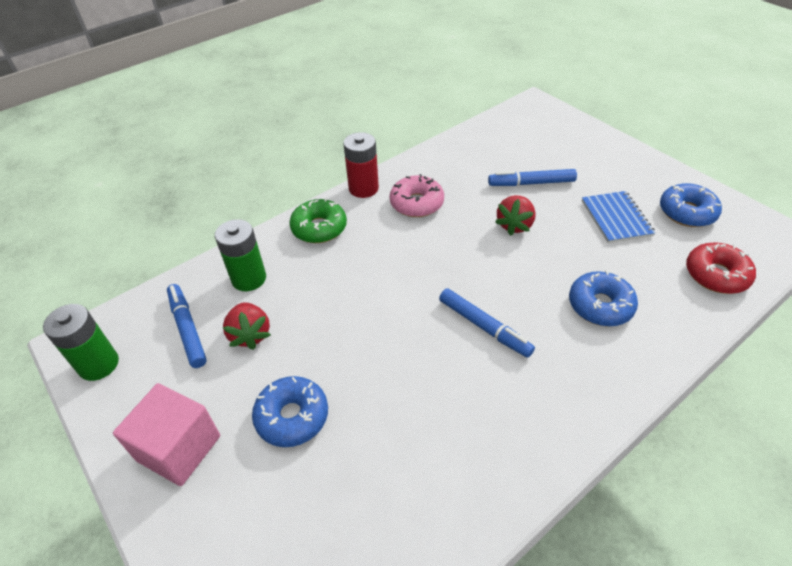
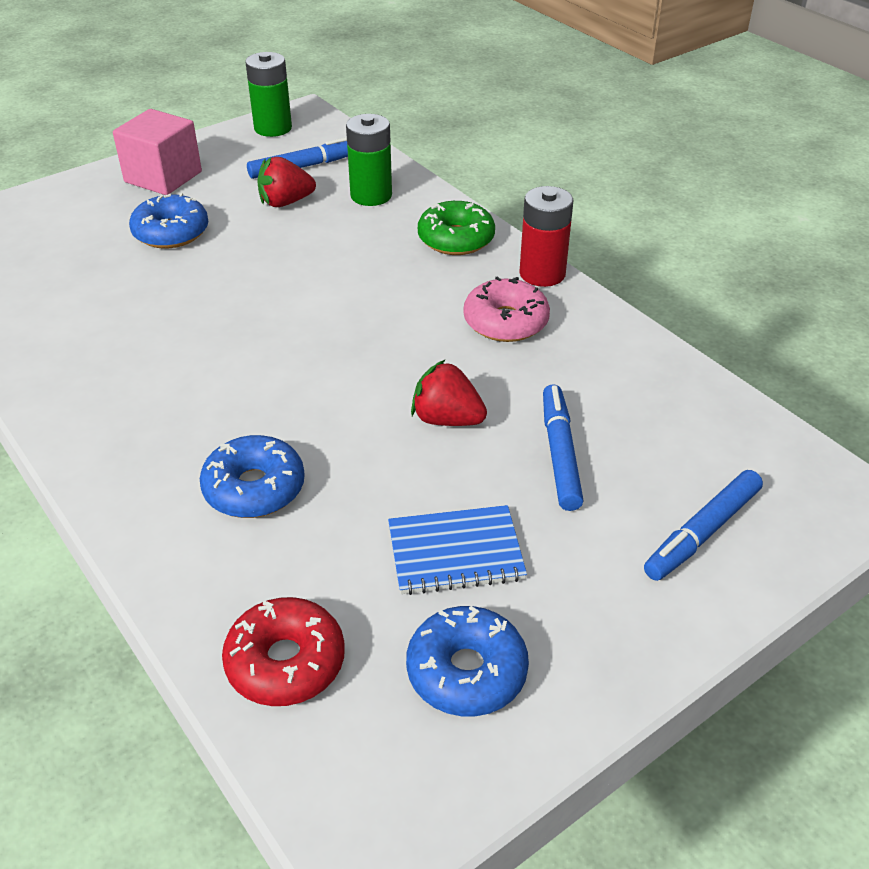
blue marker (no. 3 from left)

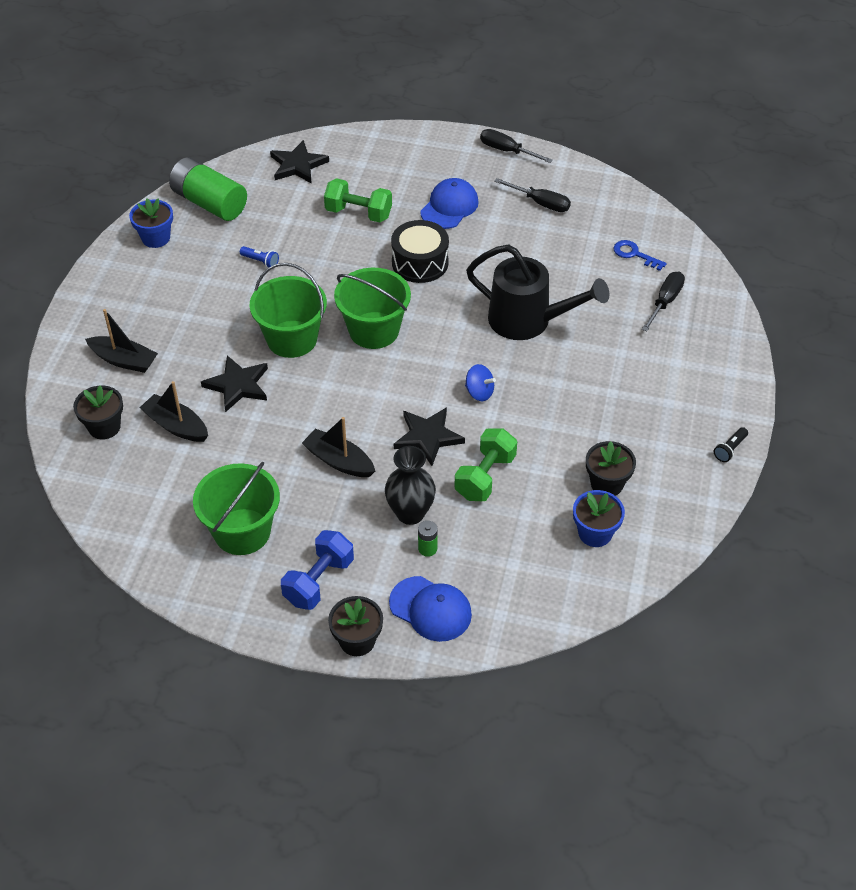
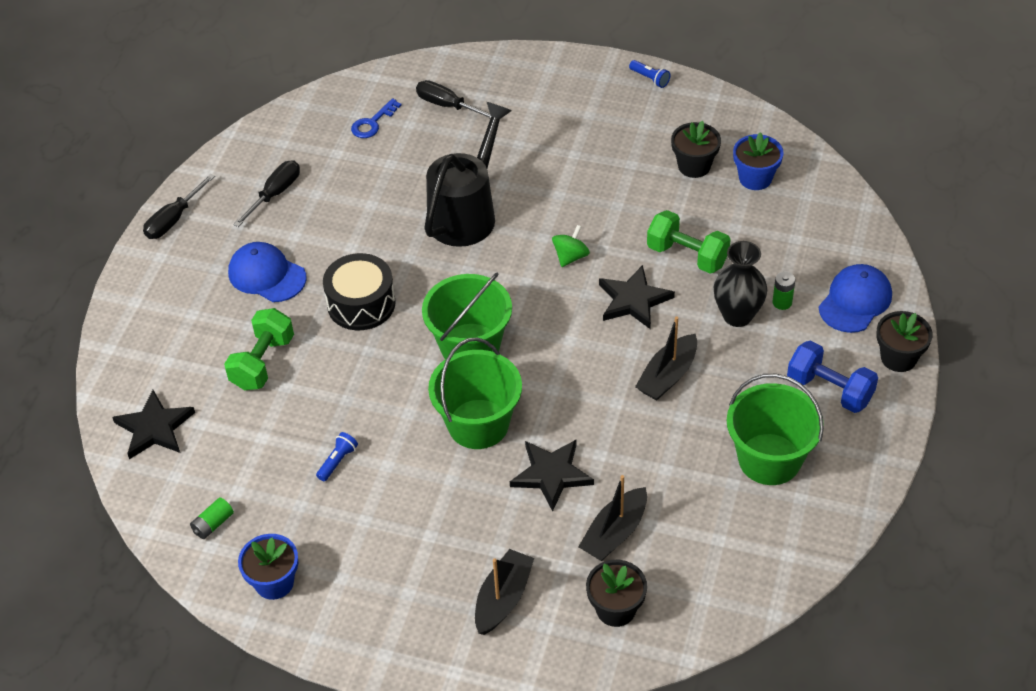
green battery (no. 1 from left)
green spinning top
blue flashlight (no. 2 from left)

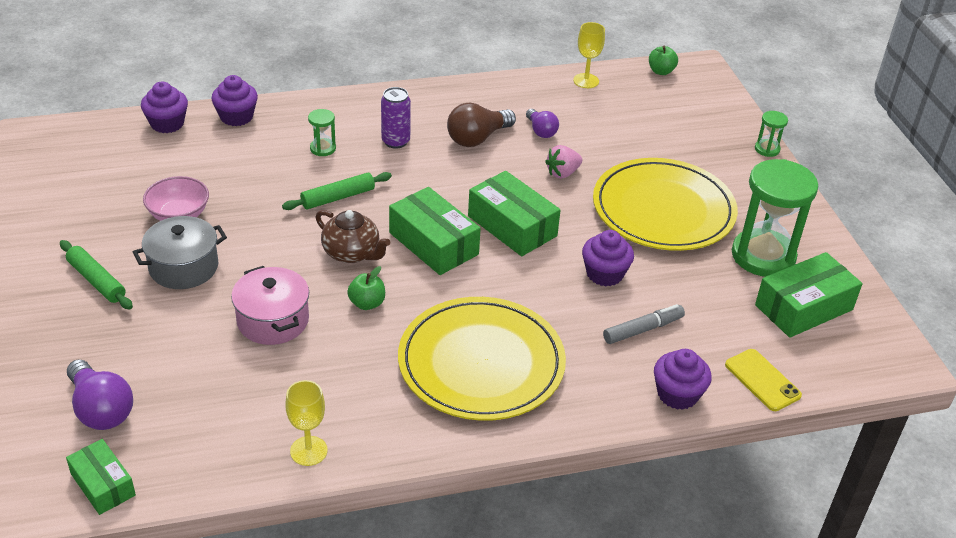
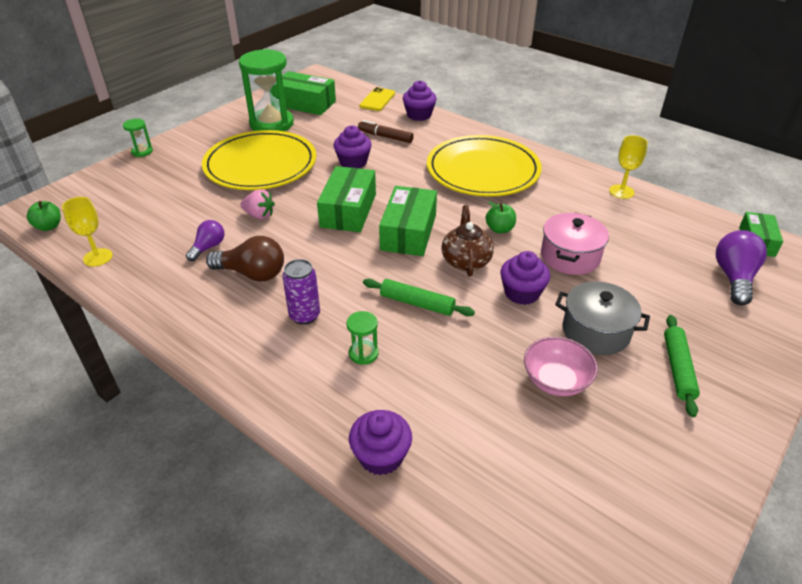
brown marker
purple cupcake (no. 4 from left)

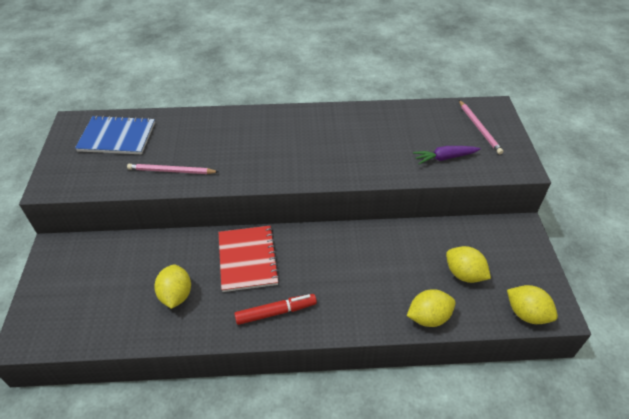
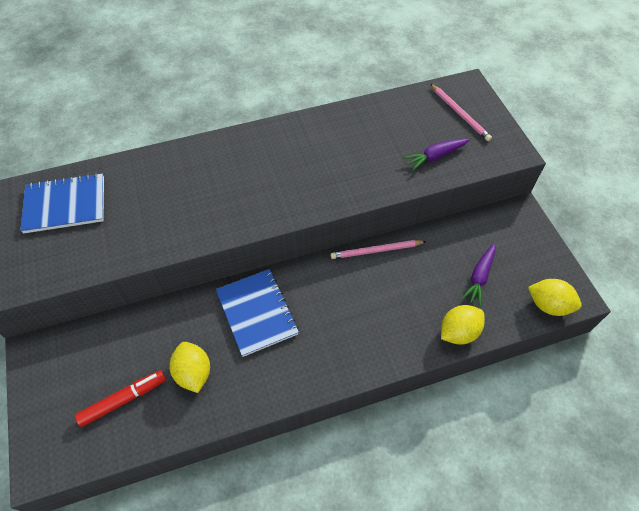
red marker
blue notebook (no. 2 from left)
pink pencil (no. 1 from left)
purple carrot (no. 2 from left)

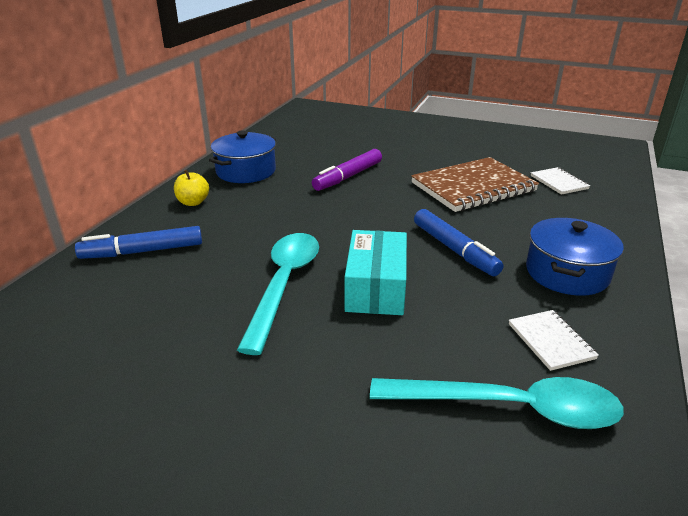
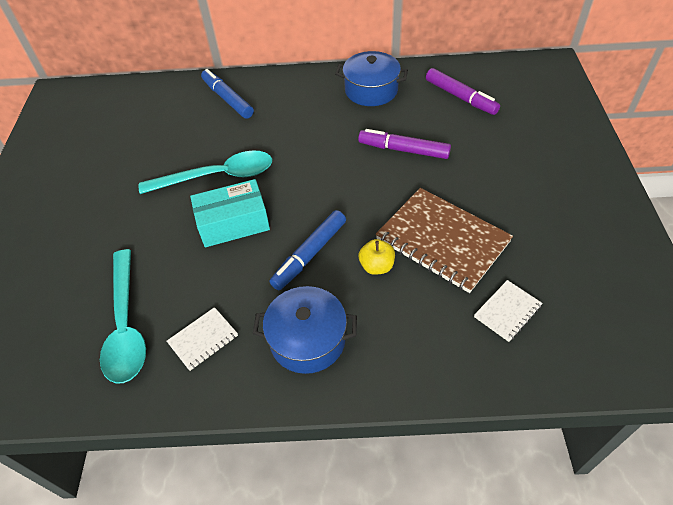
yellow apple
purple marker (no. 2 from left)

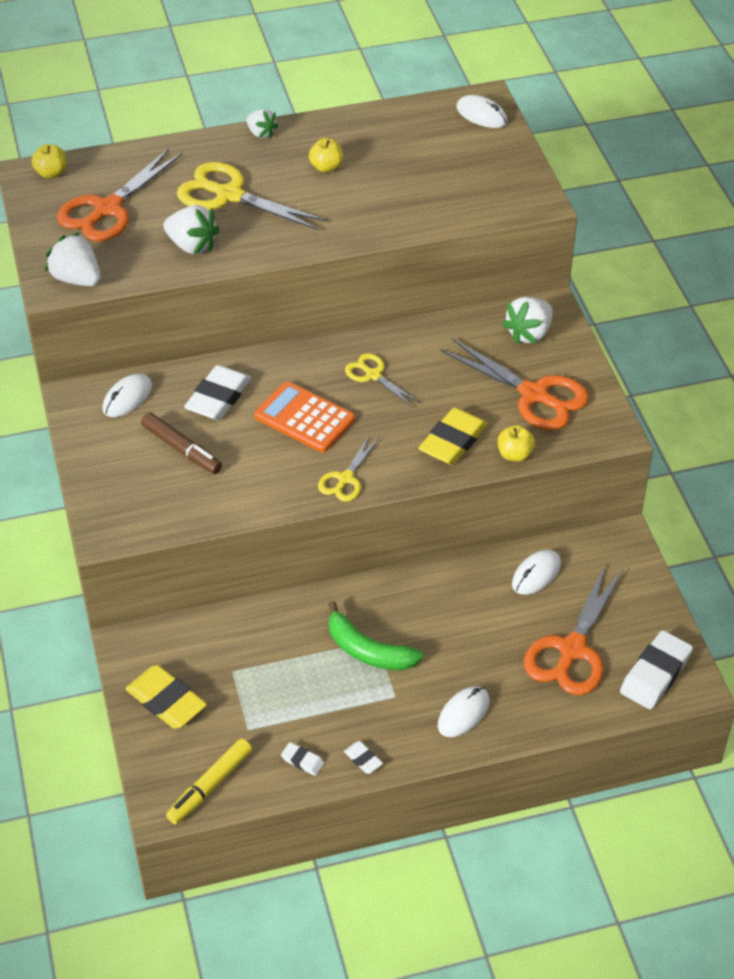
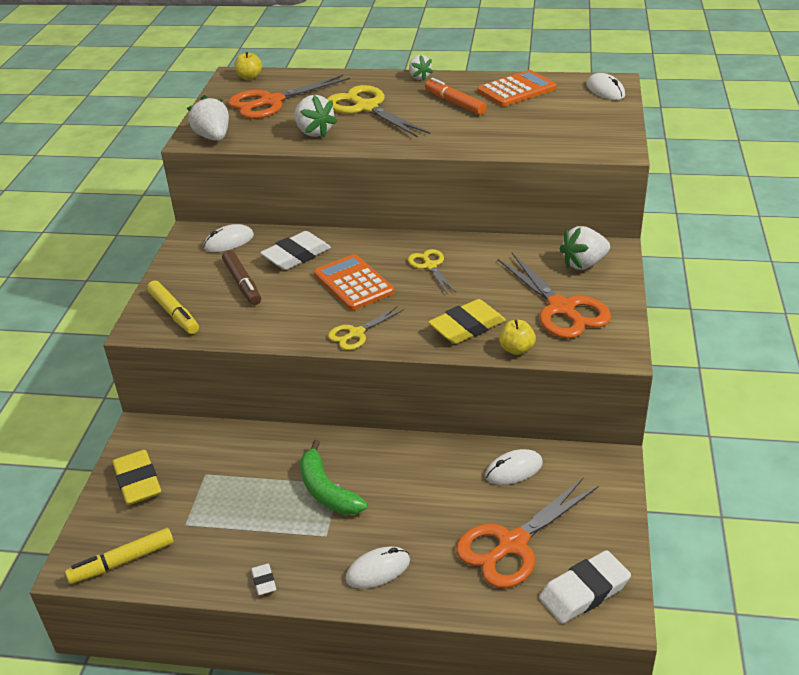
yellow marker (no. 2 from left)
orange marker
orange calculator (no. 2 from left)
white eraser (no. 2 from left in the first image)

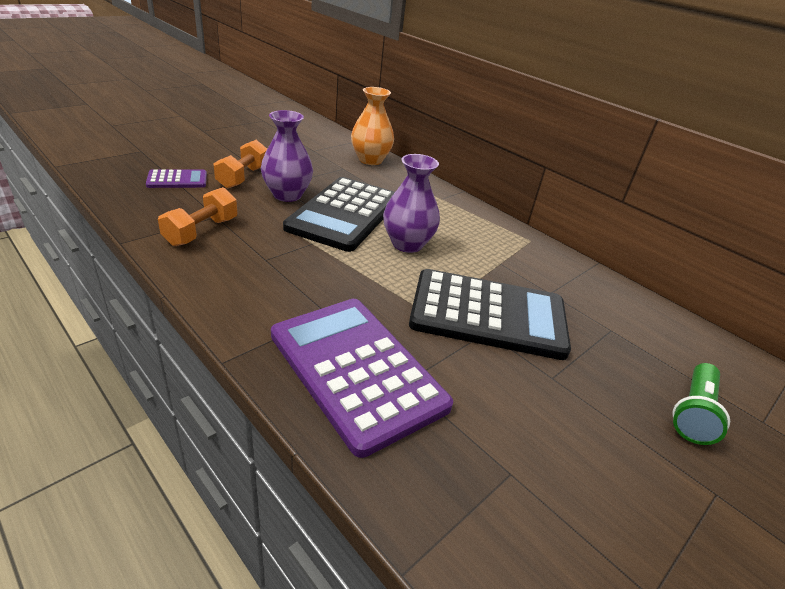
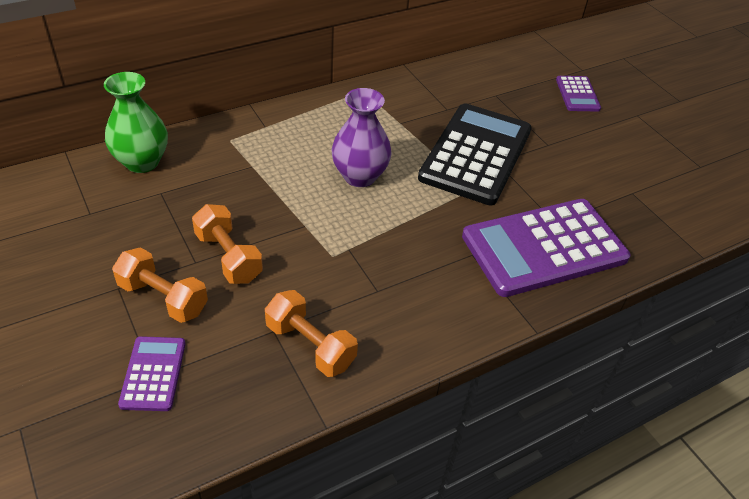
green vase
orange dumbbell (no. 2 from left)
purple calculator (no. 3 from left)
black calculator (no. 1 from left in the first image)

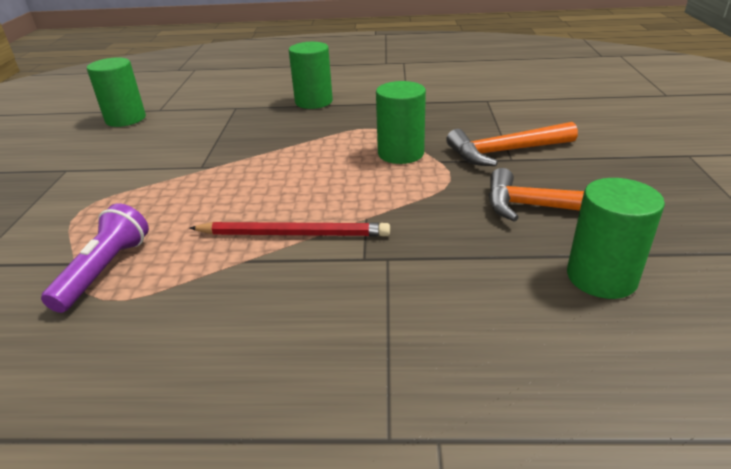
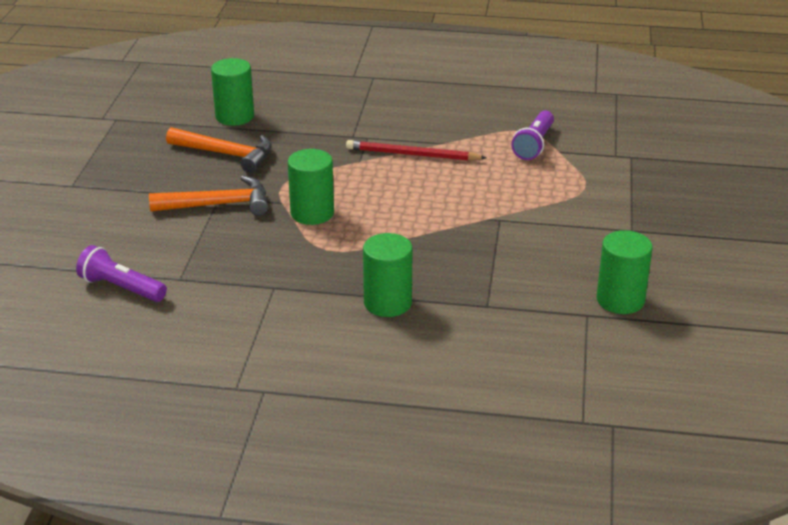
purple flashlight (no. 1 from left)

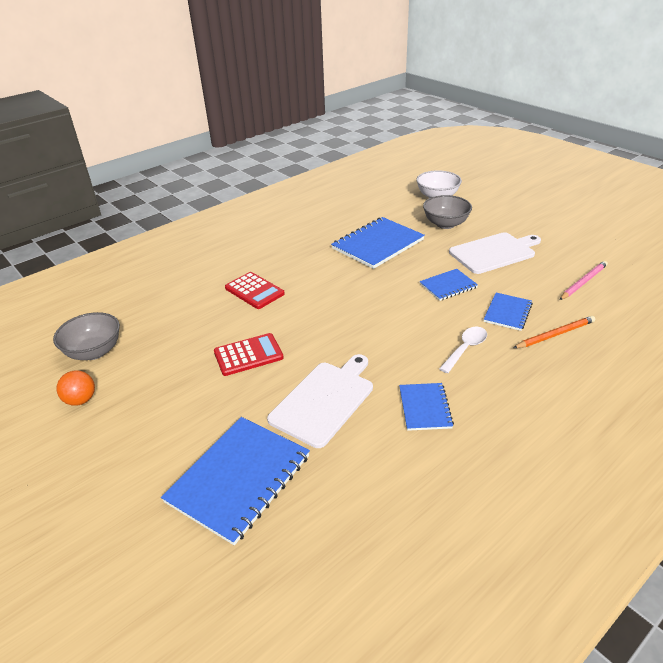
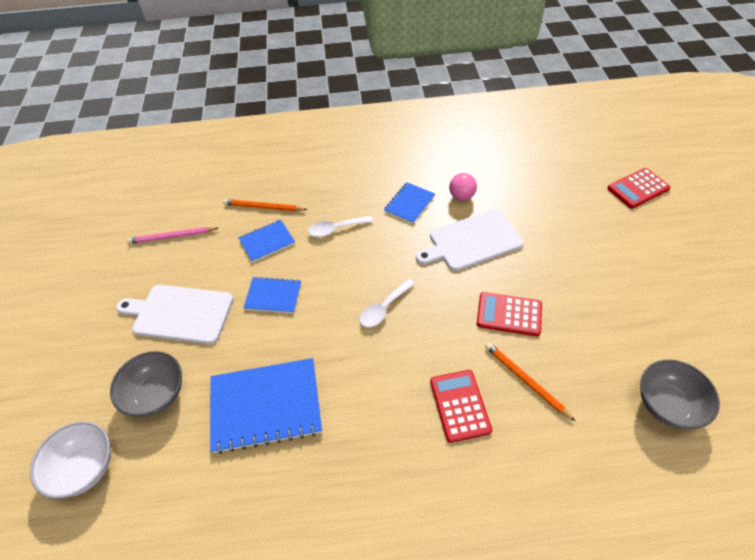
white spoon (no. 2 from left)
pink ball
orange pencil (no. 2 from left)
red calculator (no. 3 from left)
orange ball
blue notebook (no. 1 from left in the first image)

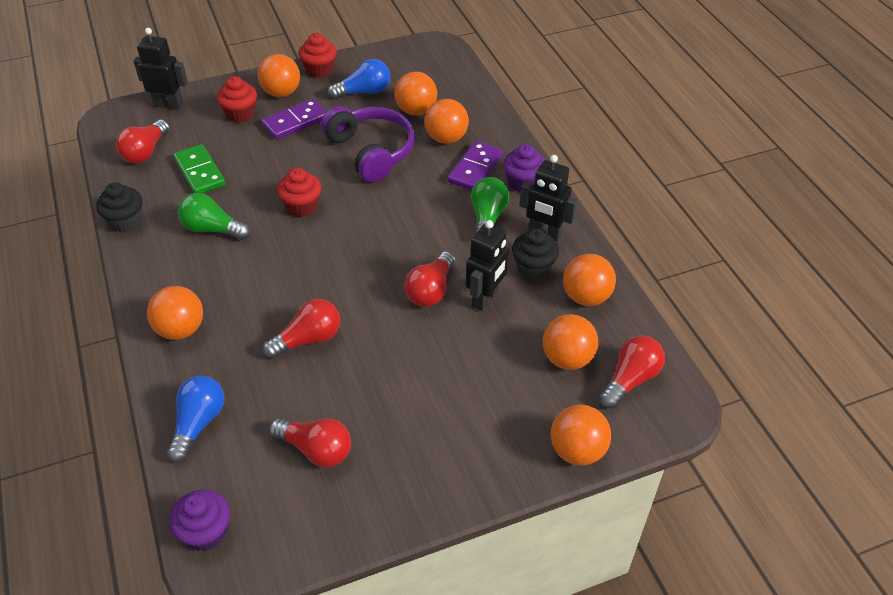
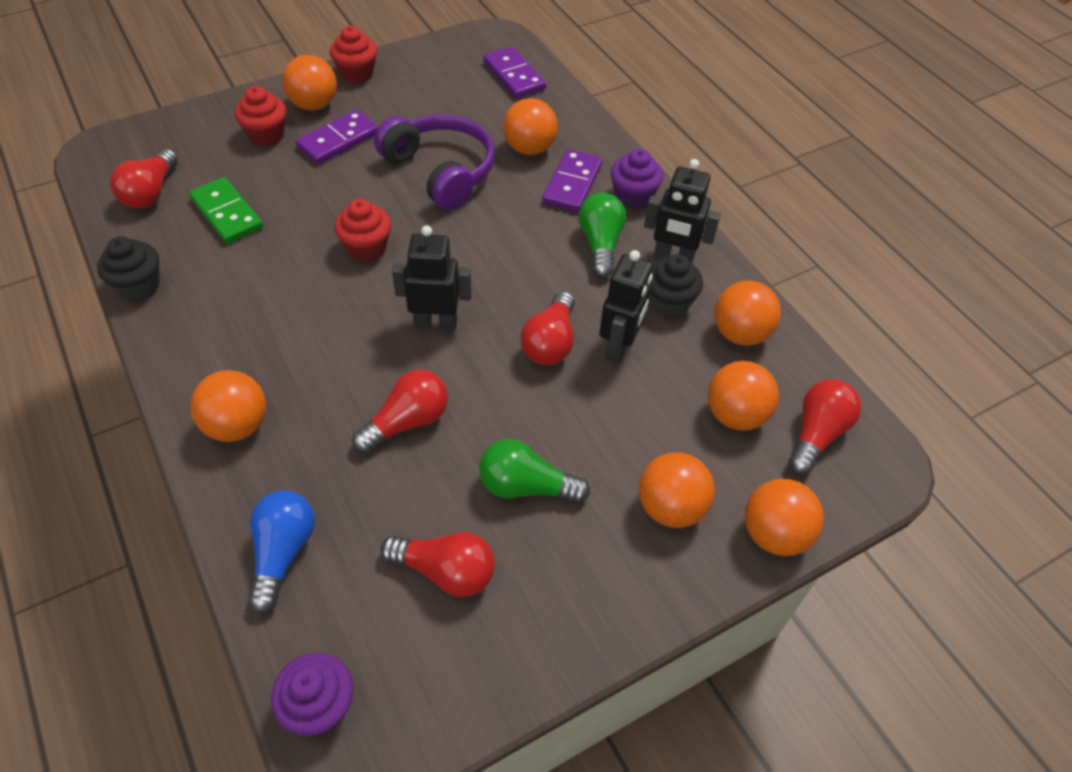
black robot (no. 1 from left)
green light bulb (no. 1 from left)
purple domino (no. 2 from left)
orange ball (no. 4 from left)
blue light bulb (no. 2 from left in the first image)

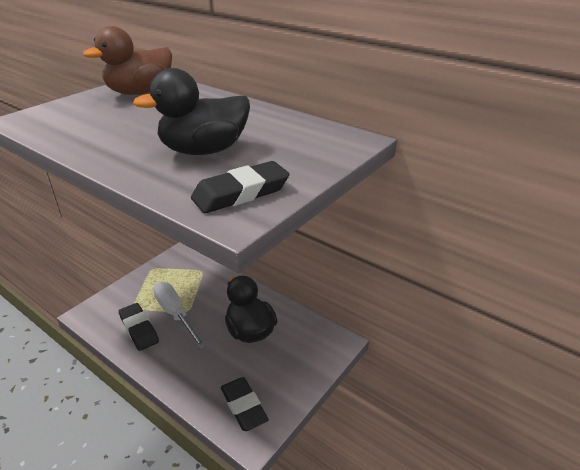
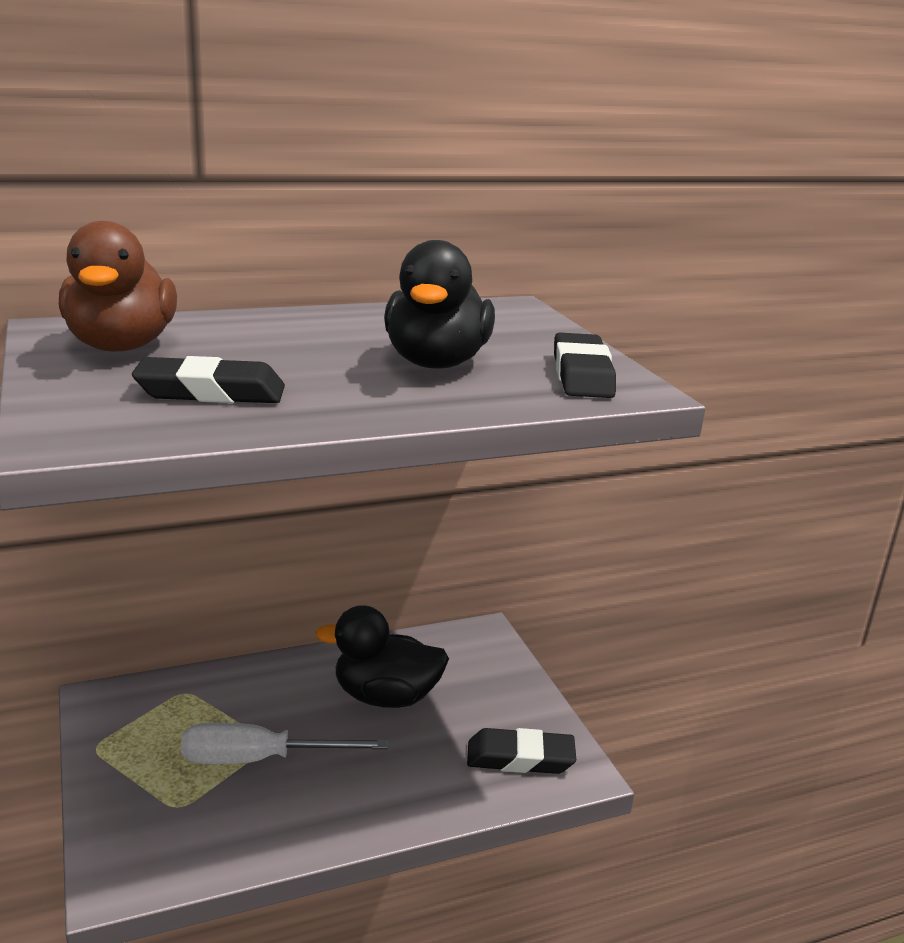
black eraser (no. 1 from left)

